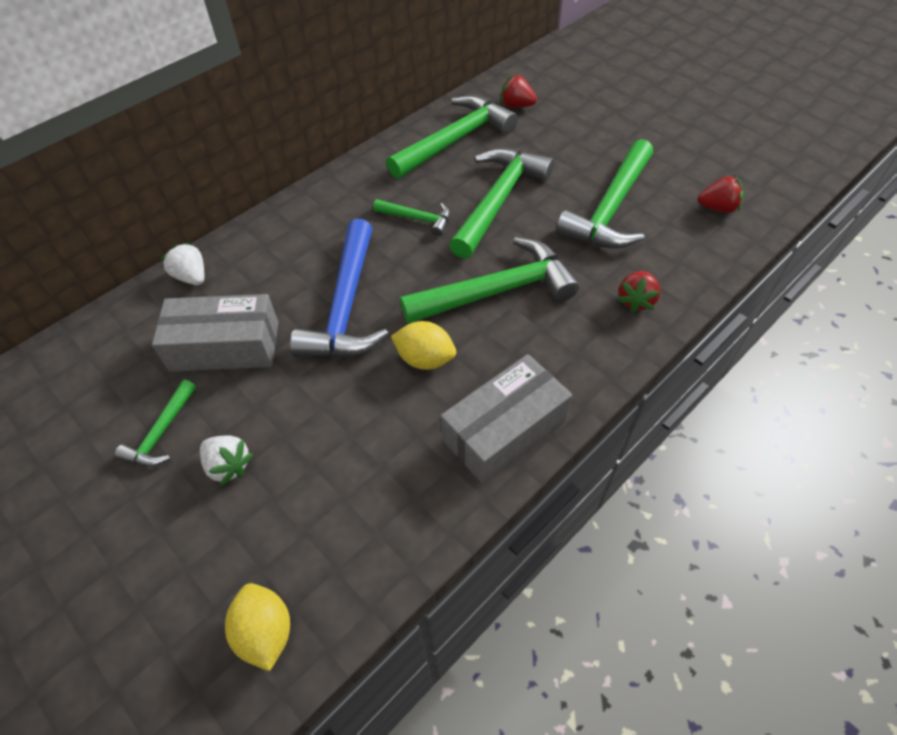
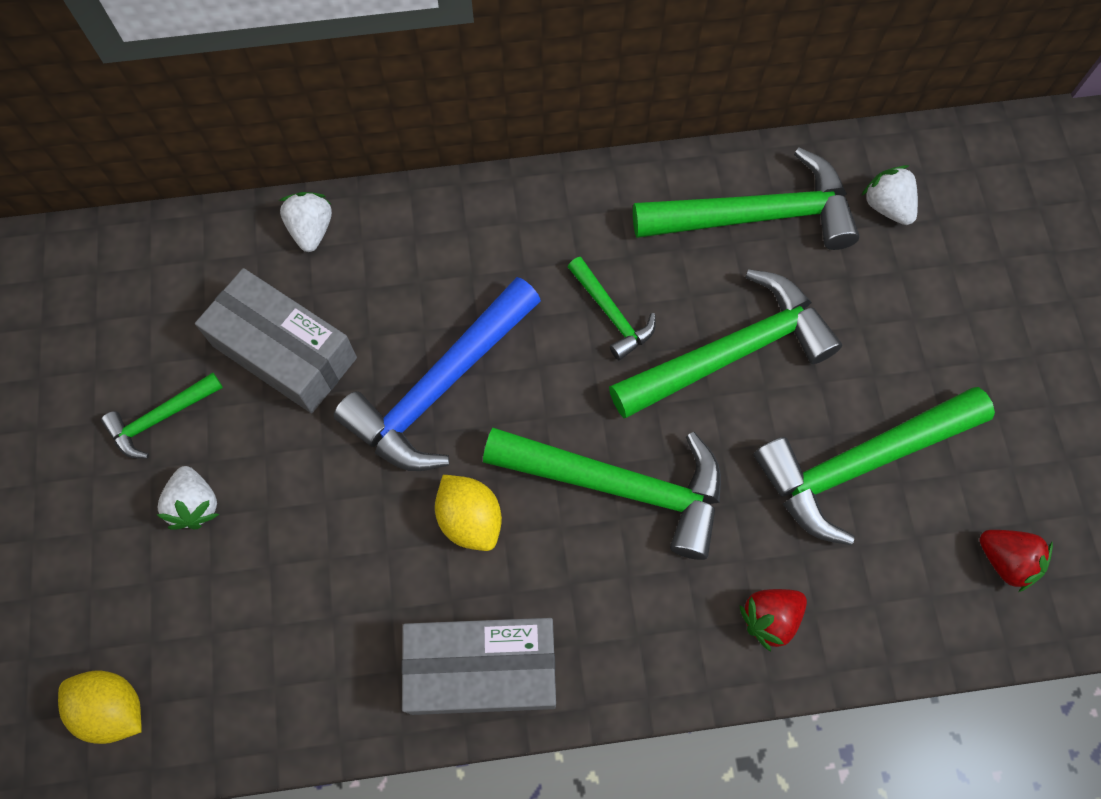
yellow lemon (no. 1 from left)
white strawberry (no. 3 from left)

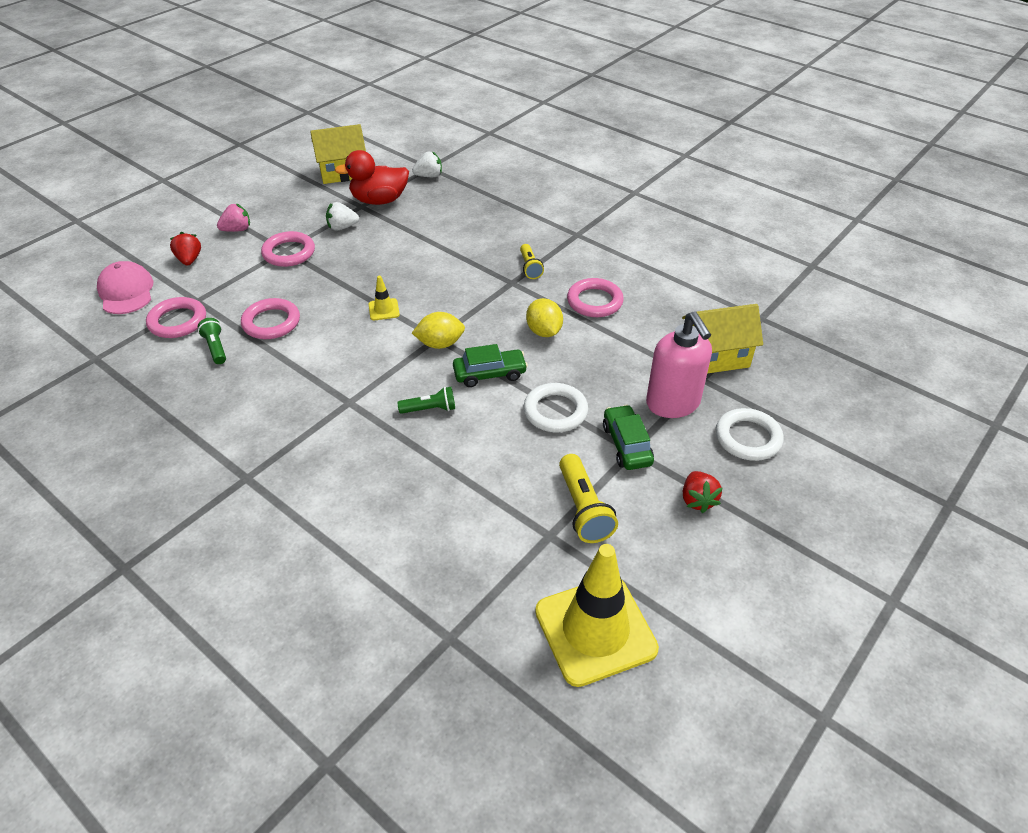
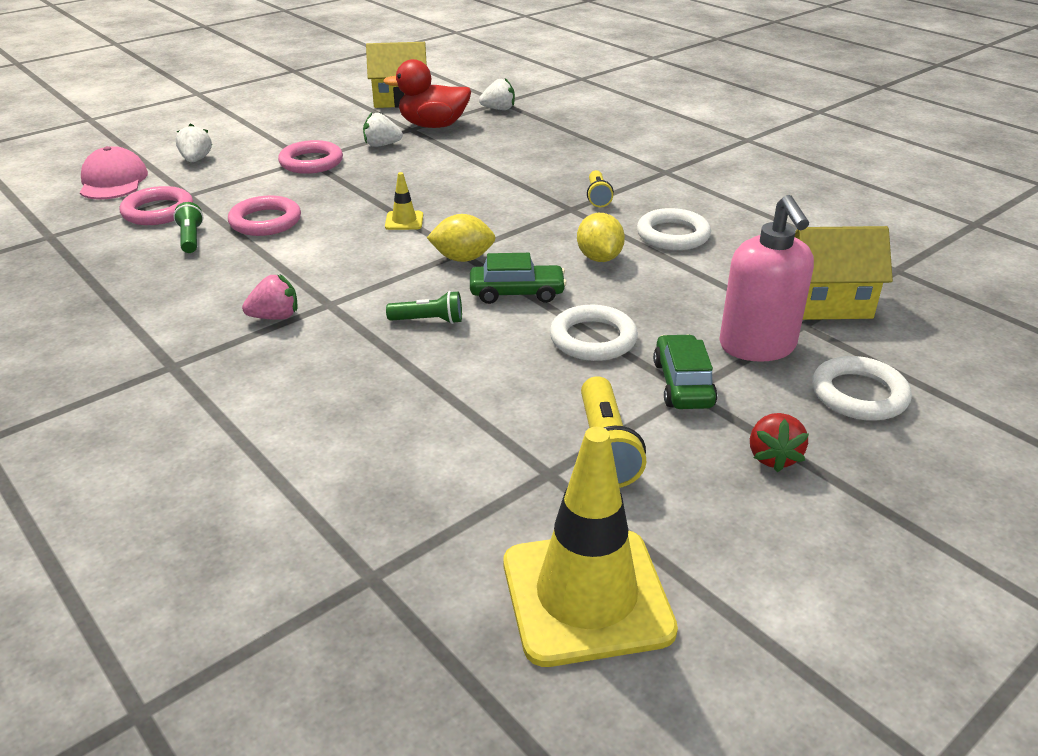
white strawberry (no. 1 from left)
pink strawberry
white ring (no. 2 from left)

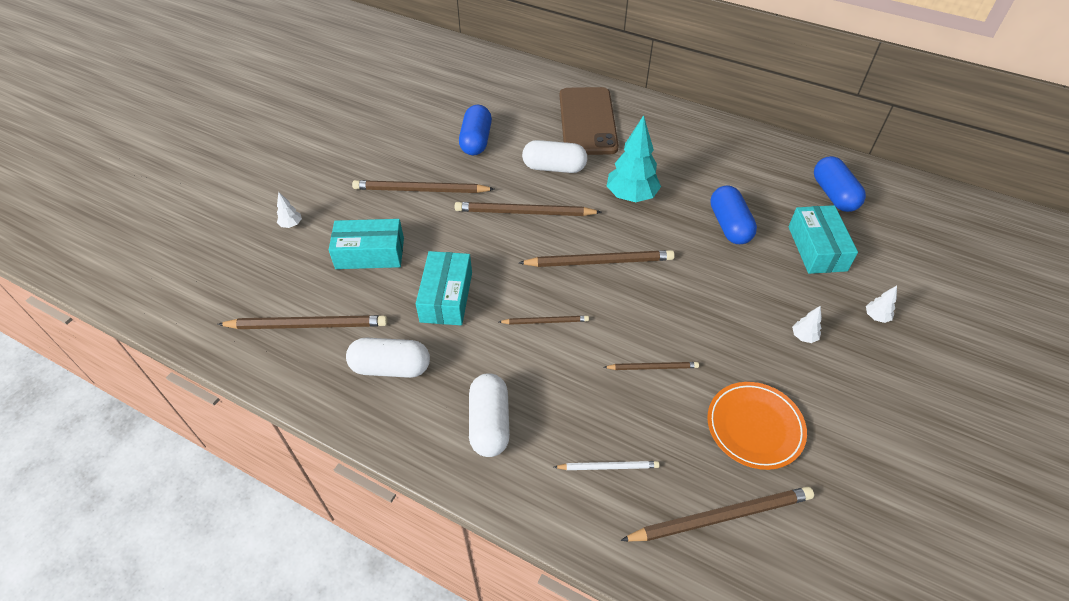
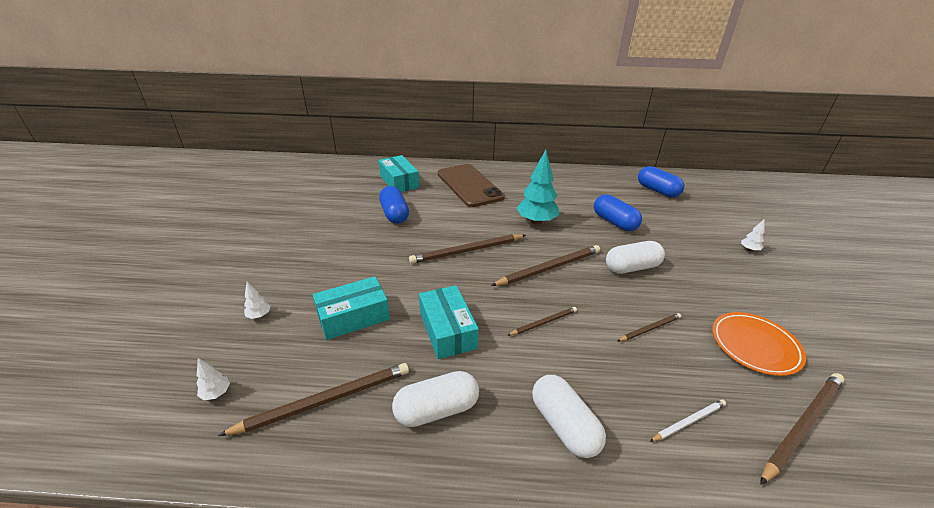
white tree (no. 1 from left)
turquoise box (no. 2 from left)
white capsule (no. 3 from left)
brown pencil (no. 2 from left in the first image)

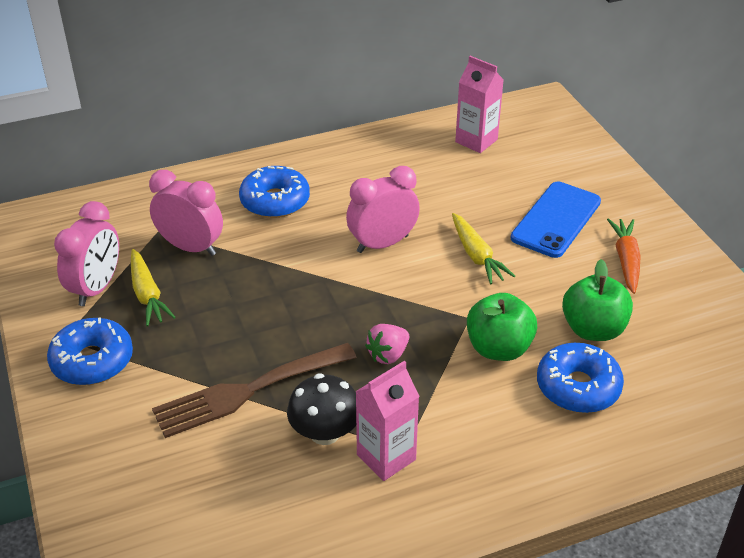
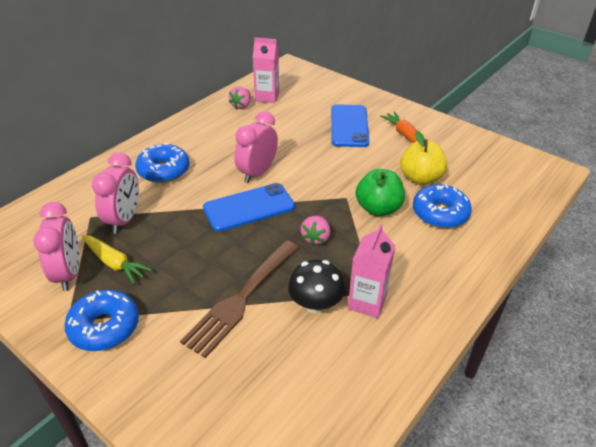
pink clock (no. 2 from left)
blue phone (no. 1 from left)
pink strawberry (no. 1 from left)
yellow apple
yellow carrot (no. 2 from left in the first image)

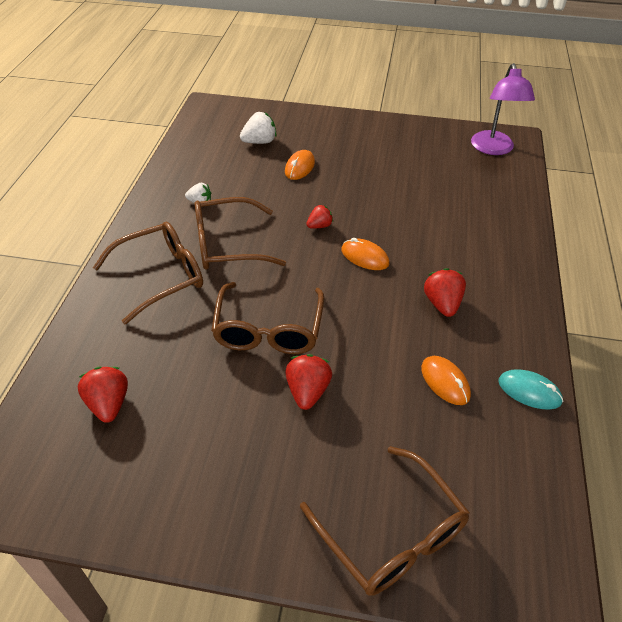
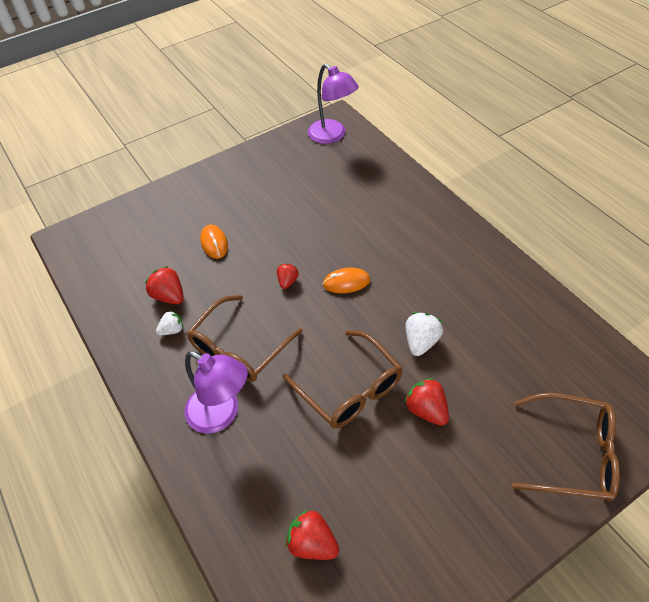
red strawberry (no. 1 from left)
purple lamp (no. 1 from left)
white strawberry (no. 2 from left)
orange mouse (no. 3 from left in the first image)
turquoise mouse

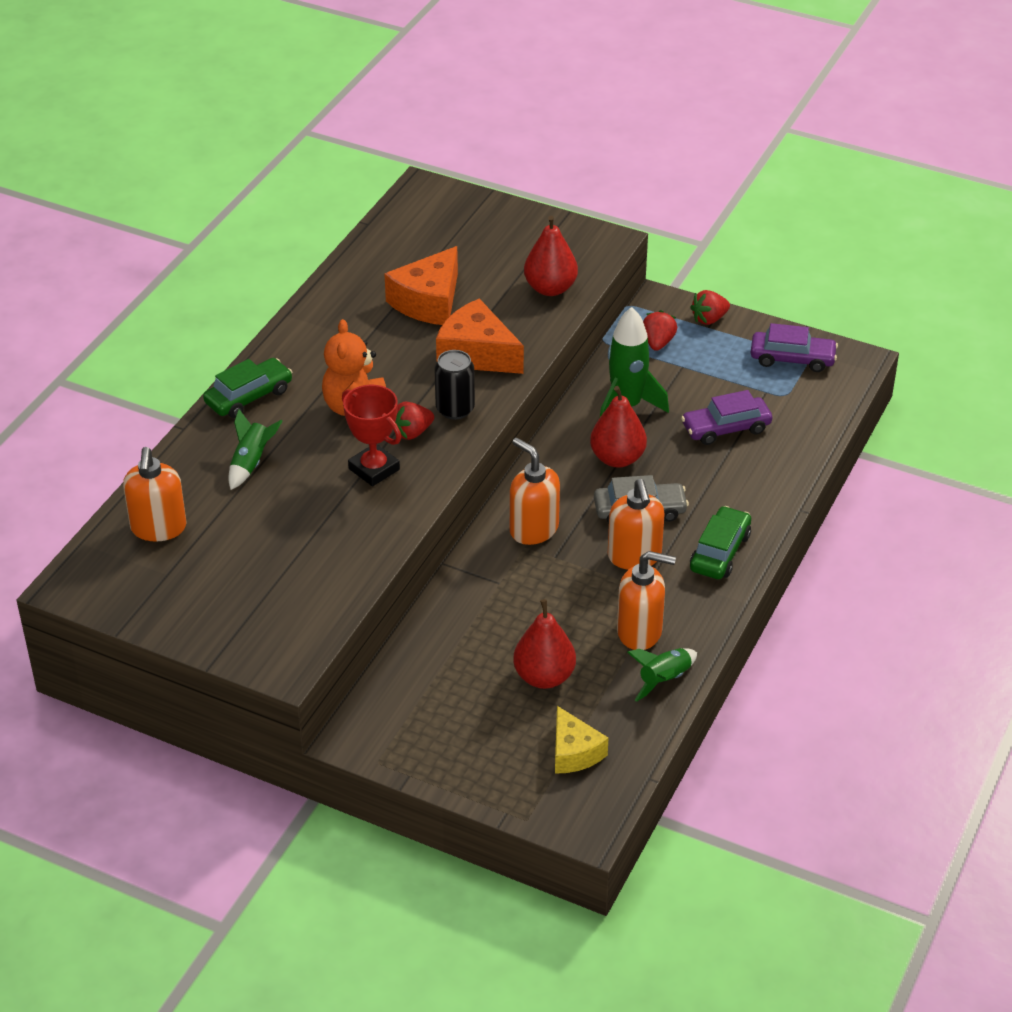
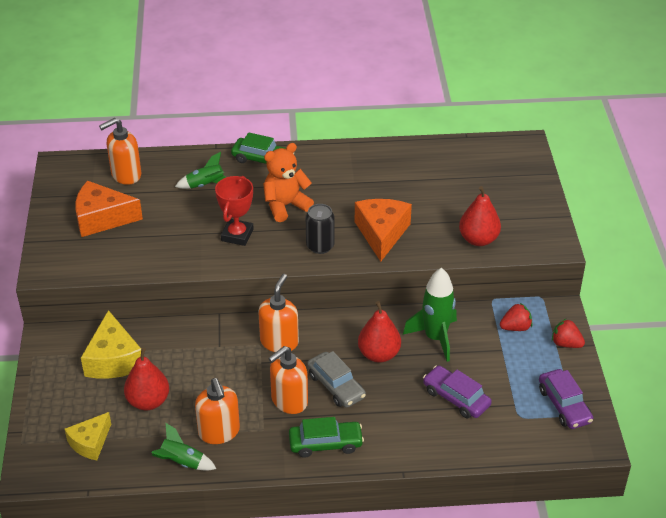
orange cheese (no. 1 from left)
yellow cheese (no. 2 from left)
red strawberry (no. 1 from left in the first image)

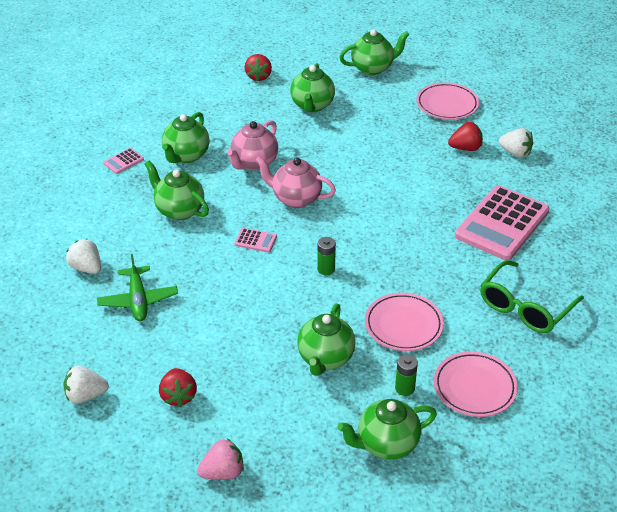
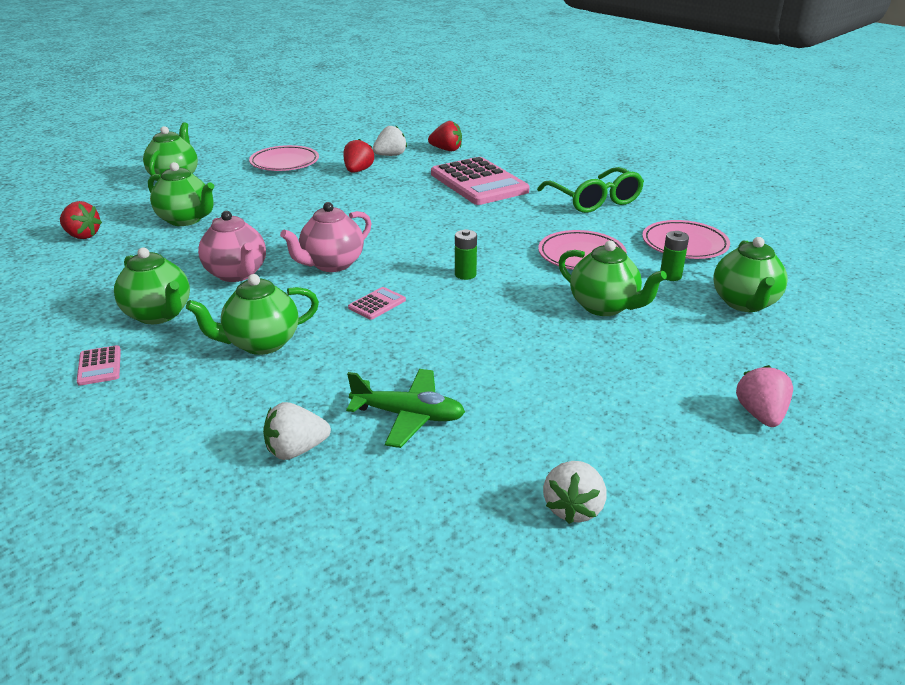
red strawberry (no. 3 from left)

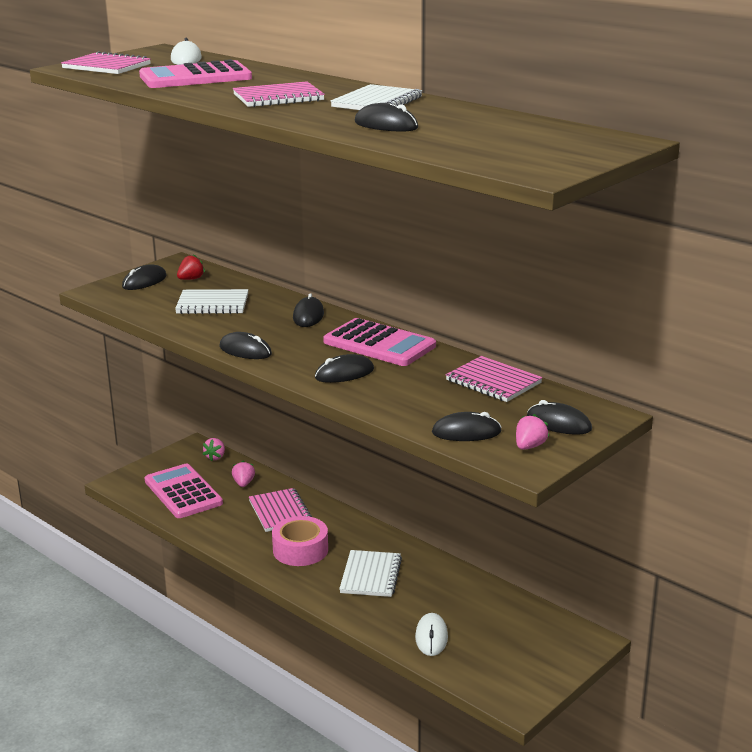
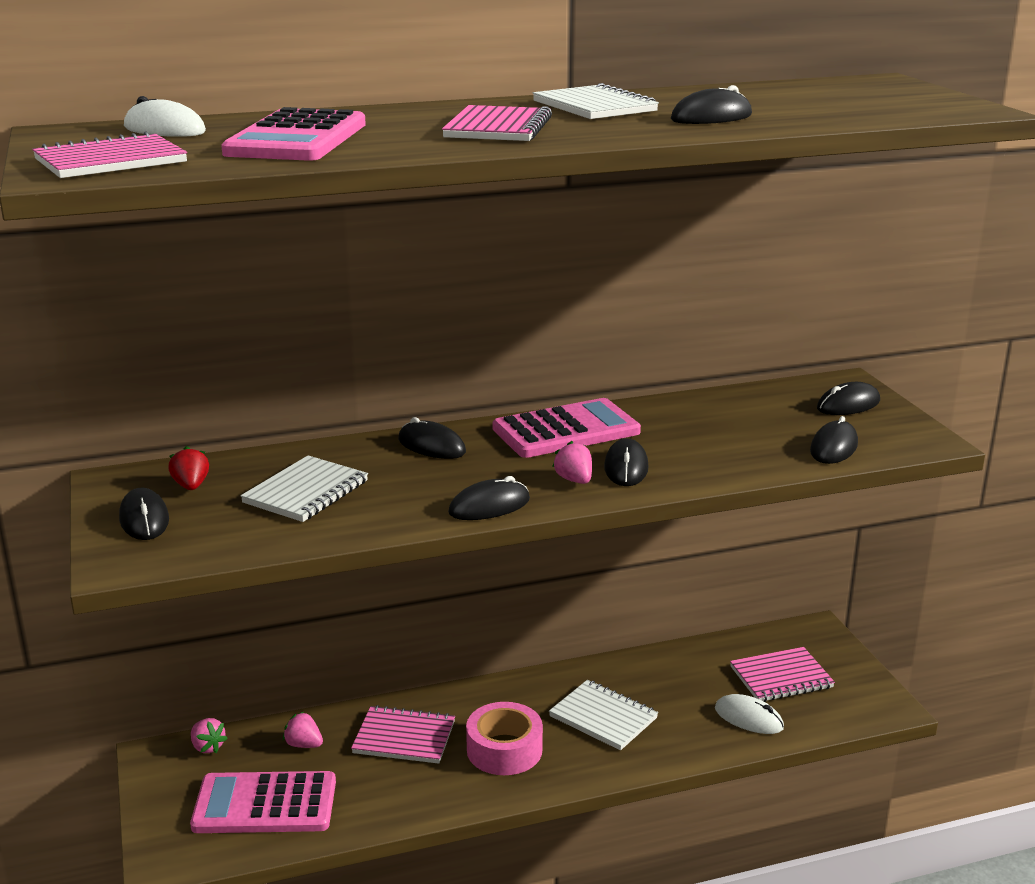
pink strawberry (no. 3 from left)
pink notebook (no. 4 from left)

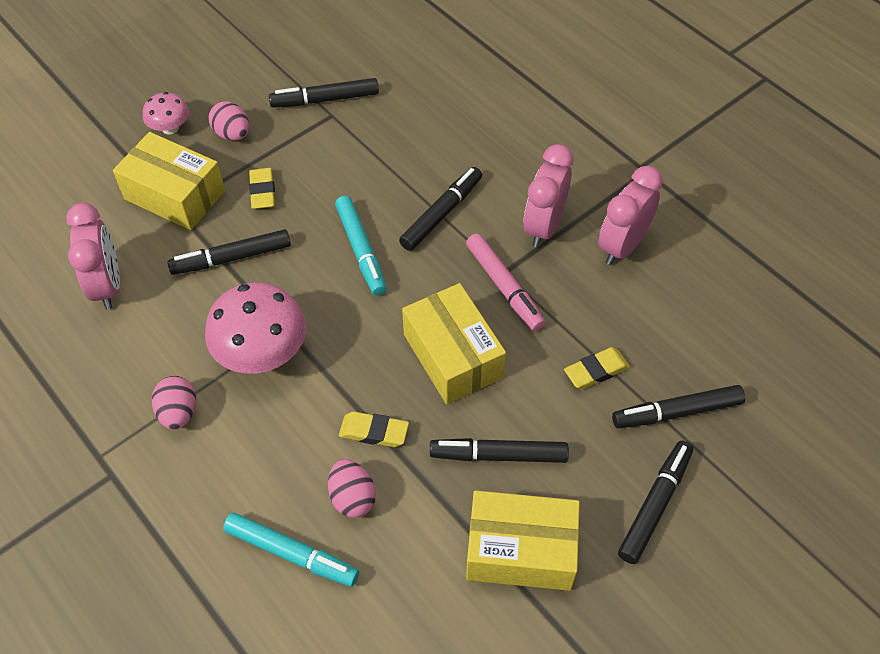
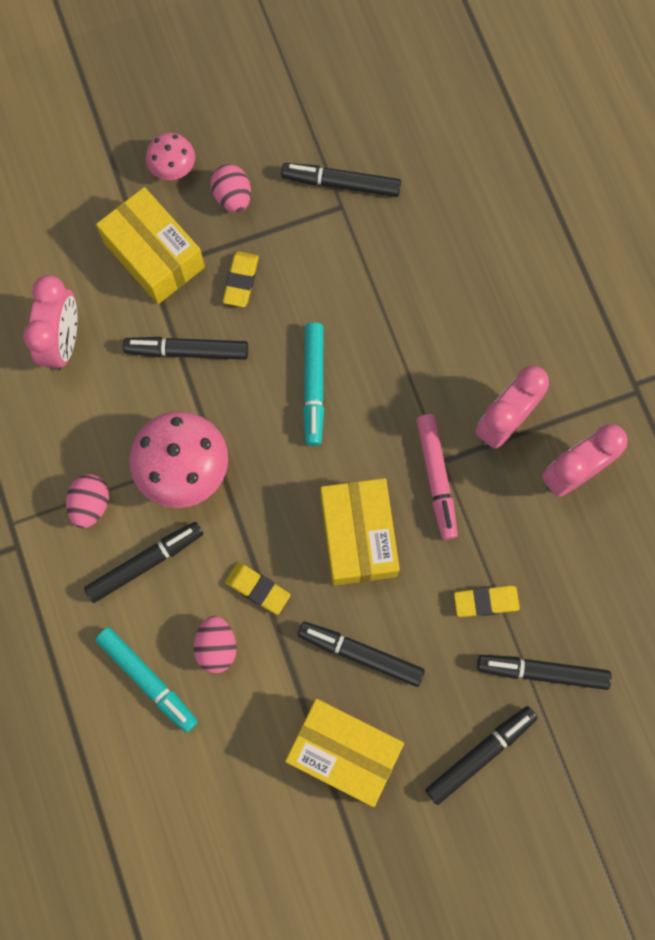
black marker (no. 1 from left)

